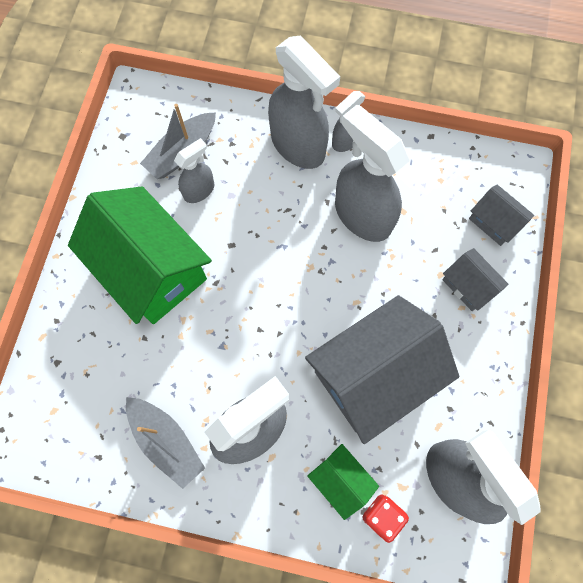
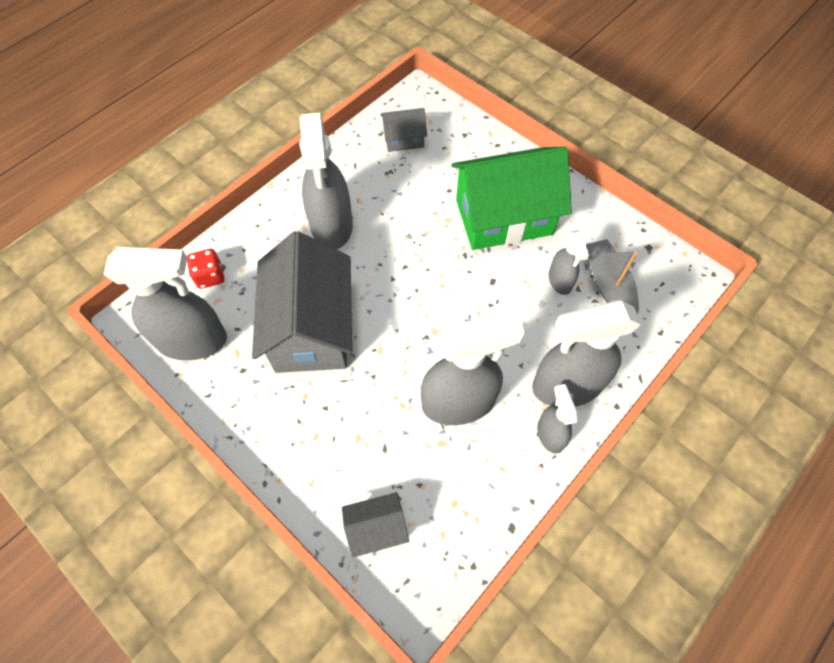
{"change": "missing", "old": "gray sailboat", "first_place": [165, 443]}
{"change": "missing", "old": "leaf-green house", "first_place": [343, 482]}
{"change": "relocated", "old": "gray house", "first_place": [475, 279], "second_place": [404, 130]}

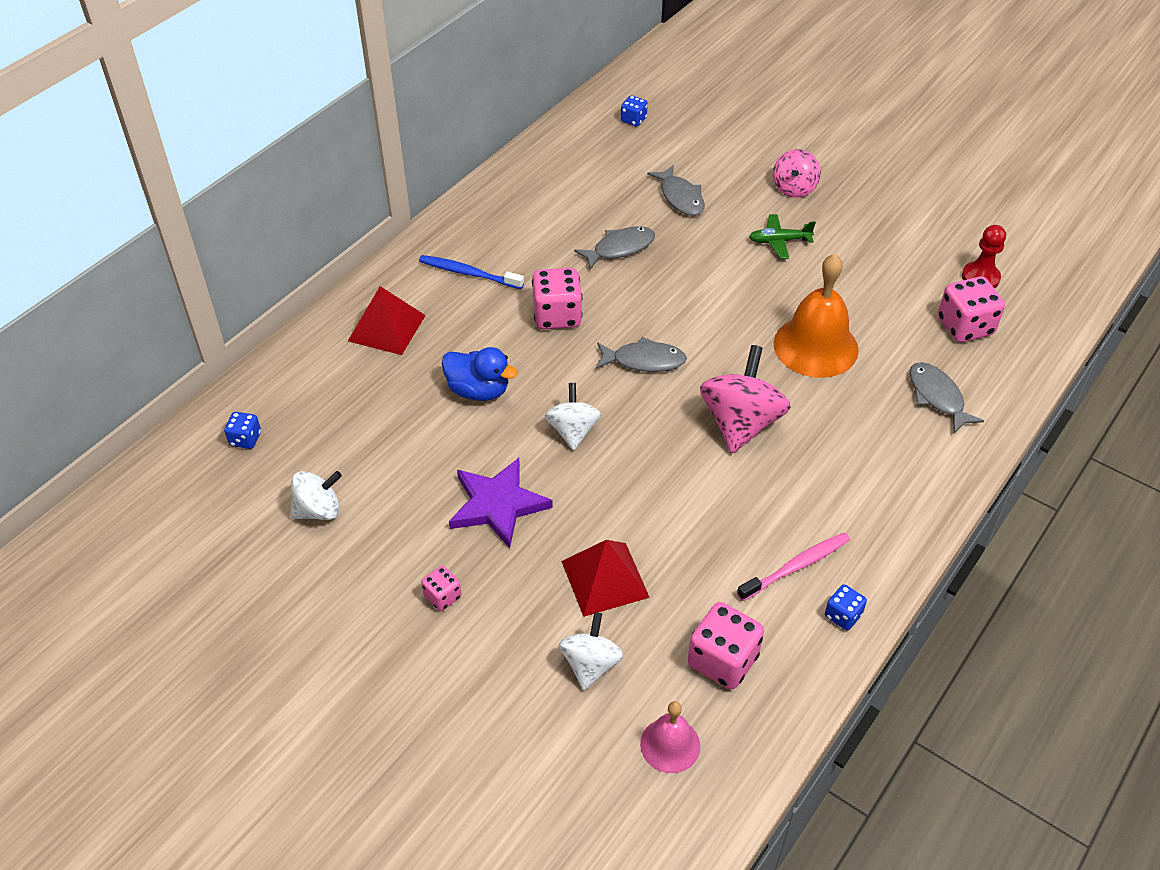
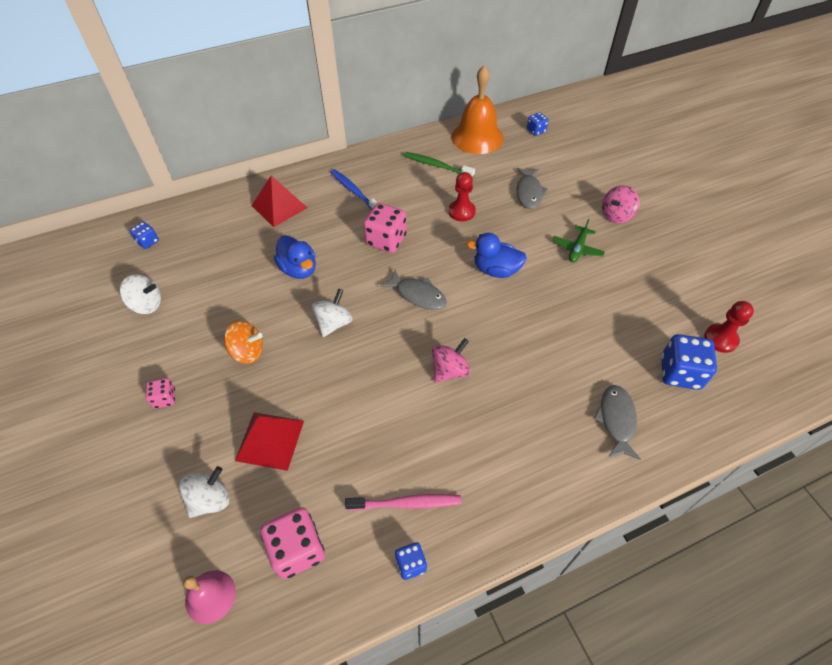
{"change": "appeared", "new": "leaf-green dental brush", "second_place": [439, 165]}
{"change": "appeared", "new": "cobalt rubber duck", "second_place": [496, 255]}
{"change": "relocated", "old": "bright orange school bell", "first_place": [816, 316], "second_place": [477, 109]}
{"change": "exchanged", "old": "purple star shape", "new": "bright orange whirligig", "first_place": [501, 503], "second_place": [243, 342]}
{"change": "exchanged", "old": "gray fish", "new": "red chess pawn", "first_place": [614, 248], "second_place": [462, 196]}
{"change": "colour", "old": "rosy die", "new": "cobalt die", "first_place": [971, 309], "second_place": [689, 362]}
{"change": "spun", "old": "leaf-green toy plane", "first_place": [782, 236], "second_place": [578, 240], "degrees": -90}
{"change": "size", "old": "rosy whirligig", "first_place": [745, 399], "second_place": [451, 360], "factor": 0.62}

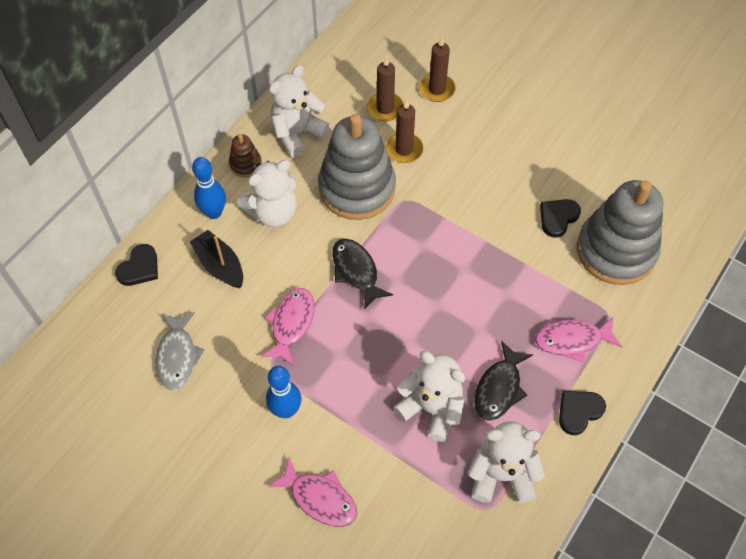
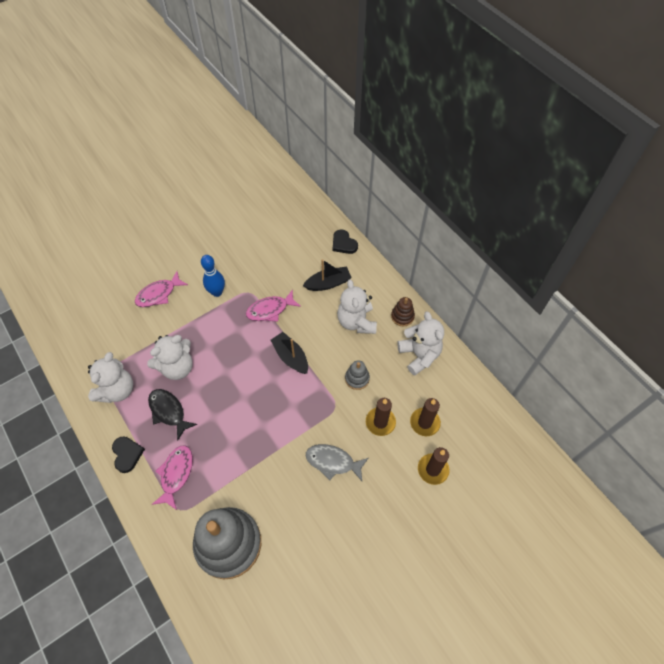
{"change": "missing", "old": "cobalt skittle", "first_place": [209, 188]}
{"change": "missing", "old": "ebony heart shape", "first_place": [560, 218]}
{"change": "relocated", "old": "gray fish", "first_place": [180, 351], "second_place": [337, 462]}
{"change": "exchanged", "old": "ebony fish", "new": "ebony sailboat", "first_place": [362, 274], "second_place": [289, 353]}
{"change": "spun", "old": "rosy fish", "first_place": [287, 327], "second_place": [273, 305], "degrees": 120}
{"change": "size", "old": "gray stacking toy", "first_place": [357, 167], "second_place": [357, 375], "factor": 0.43}

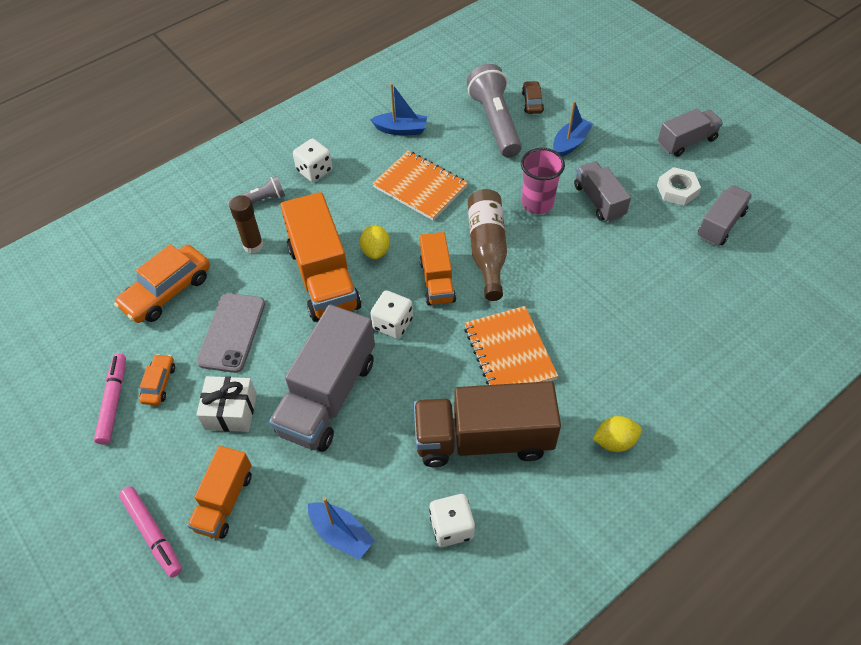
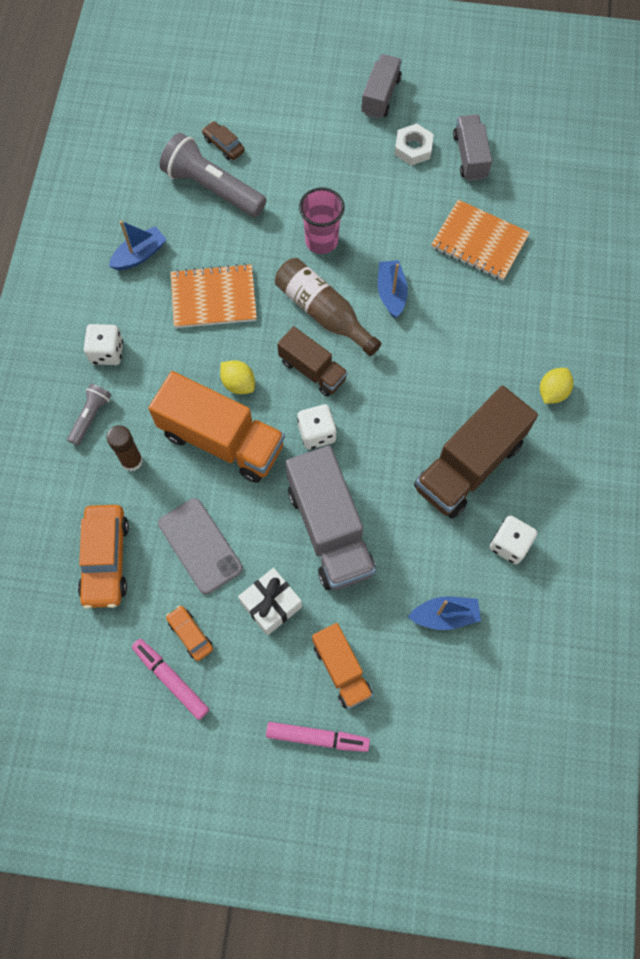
{"change": "missing", "old": "gray toy truck", "first_place": [602, 191]}
{"change": "relocated", "old": "bright orange notebook", "first_place": [511, 345], "second_place": [480, 240]}
{"change": "relocated", "old": "cobalt sailboat", "first_place": [573, 129], "second_place": [393, 289]}
{"change": "colour", "old": "bright orange toy truck", "new": "dark brown toy truck", "first_place": [437, 268], "second_place": [312, 361]}

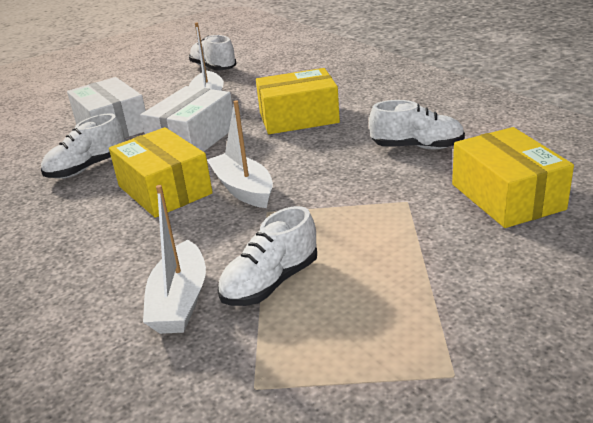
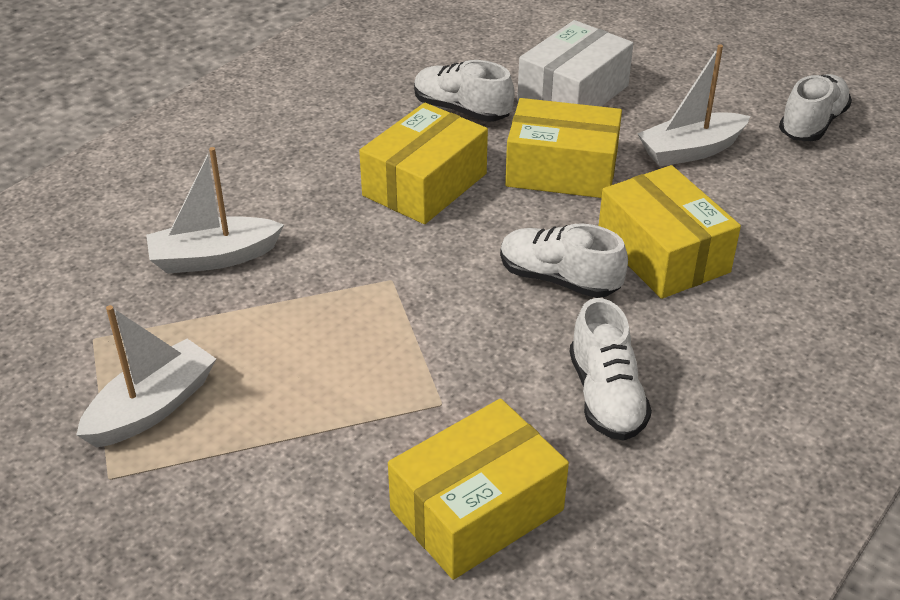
{"change": "relocated", "old": "white sailboat", "first_place": [240, 154], "second_place": [146, 376]}
{"change": "relocated", "old": "white shoe", "first_place": [267, 256], "second_place": [564, 260]}
{"change": "colour", "old": "white parcel", "new": "bright yellow parcel", "first_place": [186, 119], "second_place": [563, 148]}

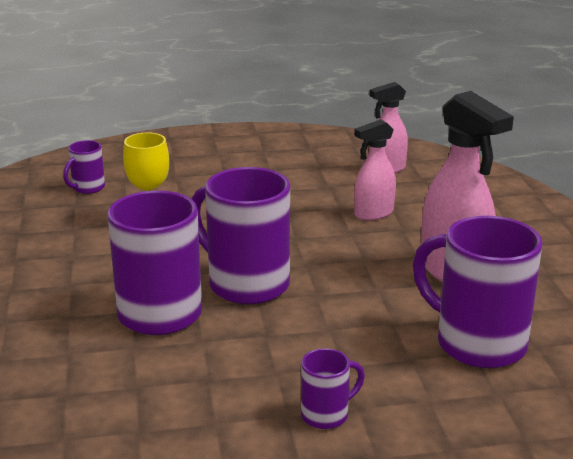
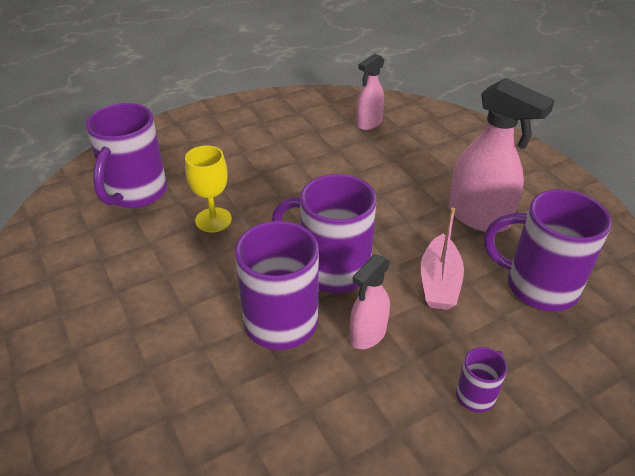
{"change": "appeared", "new": "rosy sailboat", "second_place": [442, 258]}
{"change": "relocated", "old": "rosy sprayer", "first_place": [375, 170], "second_place": [370, 301]}
{"change": "size", "old": "purple mug", "first_place": [84, 167], "second_place": [126, 155], "factor": 2.09}

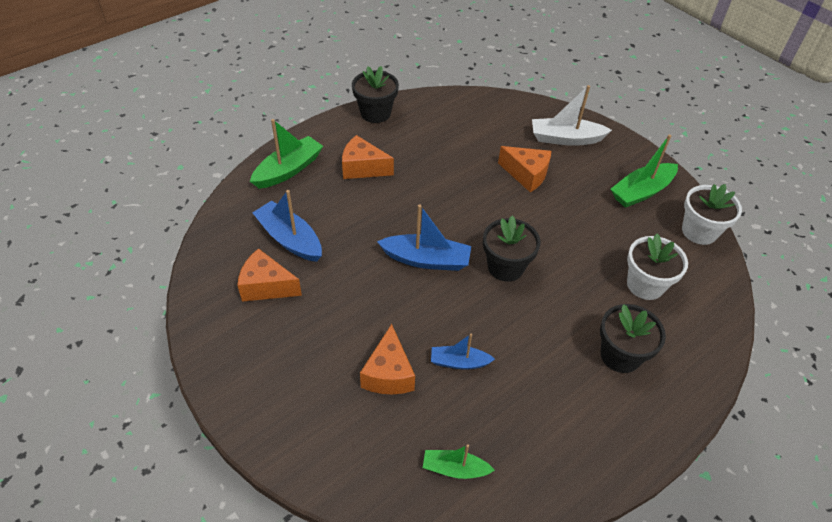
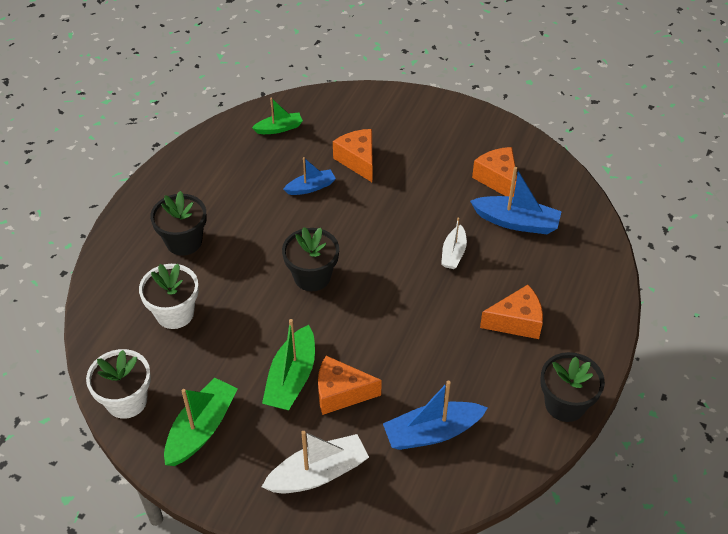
{"change": "appeared", "new": "white sailboat", "second_place": [454, 243]}
{"change": "relocated", "old": "leaf-green sailboat", "first_place": [286, 154], "second_place": [288, 364]}
{"change": "relocated", "old": "cobalt sailboat", "first_place": [424, 237], "second_place": [435, 415]}
{"change": "spun", "old": "bright orange cheese wedge", "first_place": [269, 275], "second_place": [494, 172], "degrees": -105}

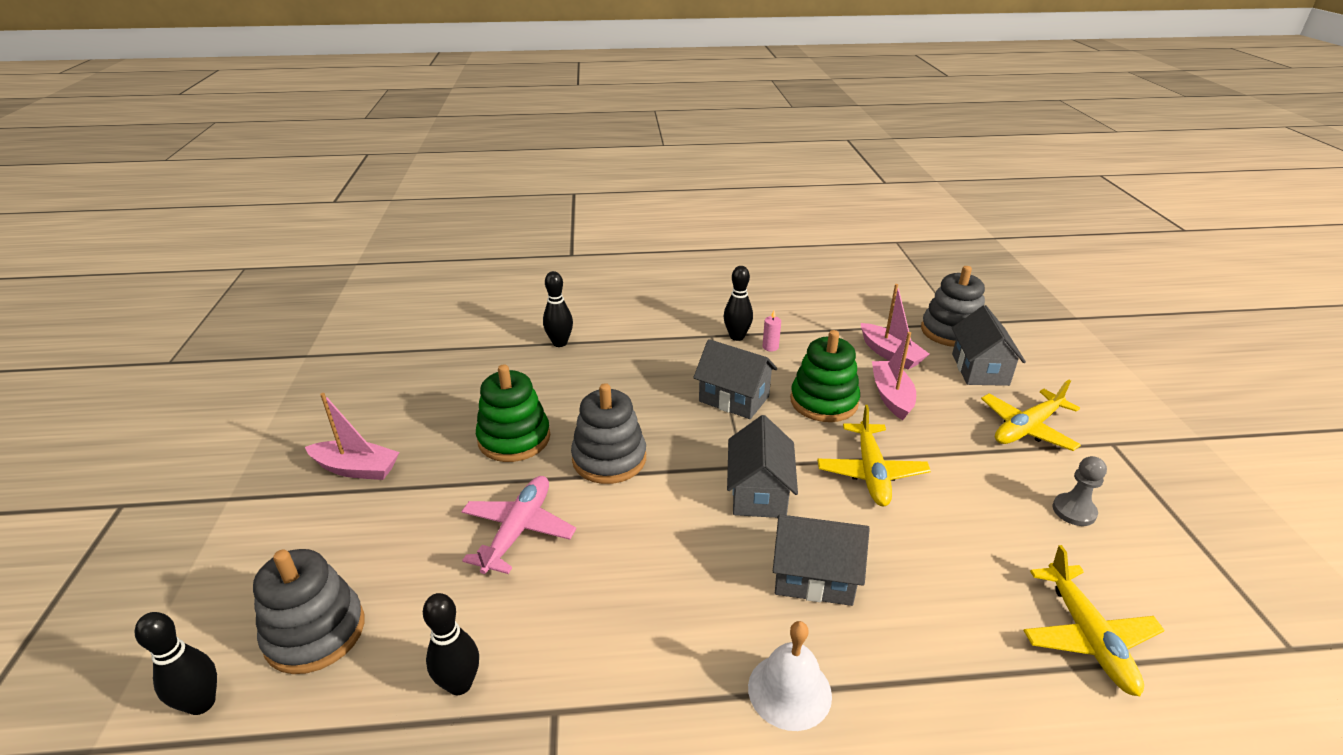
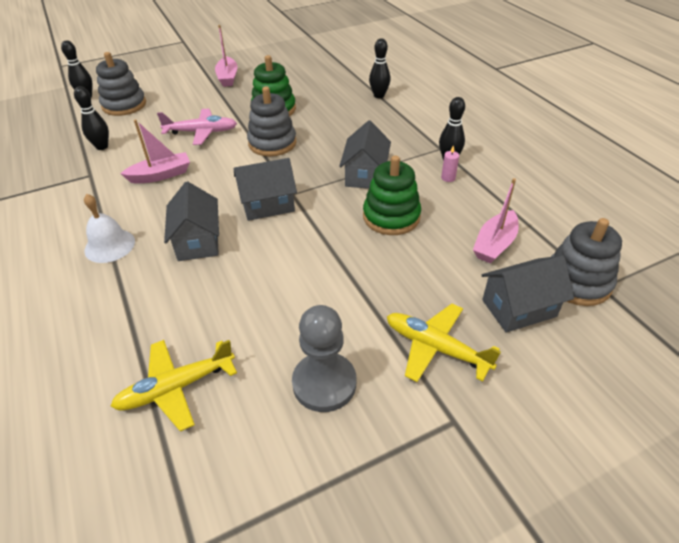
{"change": "missing", "old": "bright yellow toy plane", "first_place": [874, 455]}
{"change": "relocated", "old": "rosy sailboat", "first_place": [894, 376], "second_place": [155, 152]}
{"change": "size", "old": "gray chess pawn", "first_place": [1080, 491], "second_place": [324, 358], "factor": 1.67}

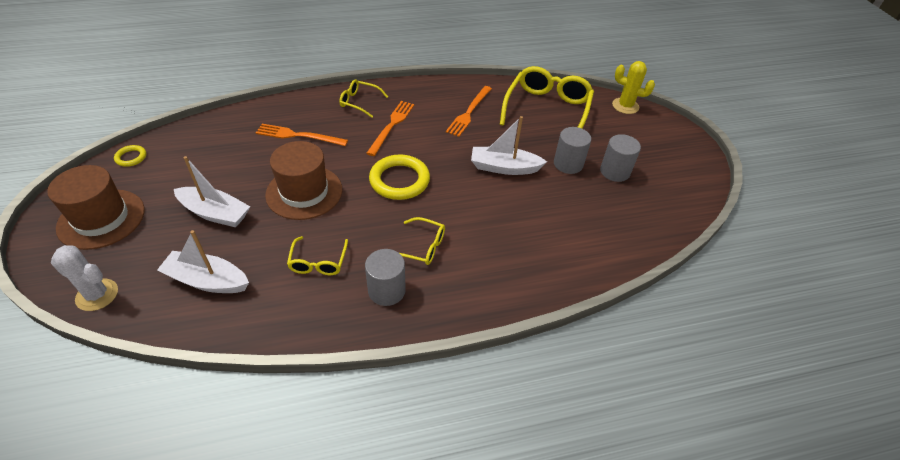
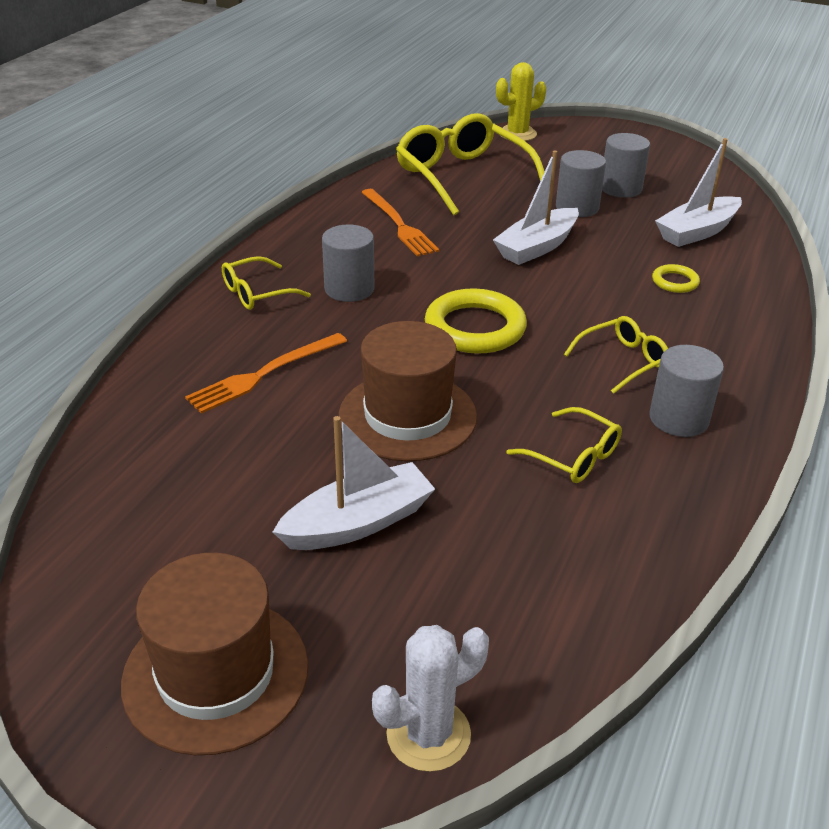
{"change": "relocated", "old": "bright yellow ring", "first_place": [130, 156], "second_place": [676, 278]}
{"change": "relocated", "old": "white sailboat", "first_place": [203, 261], "second_place": [698, 192]}
{"change": "exchanged", "old": "bright orange dinner fork", "new": "gray cylinder", "first_place": [390, 128], "second_place": [348, 263]}

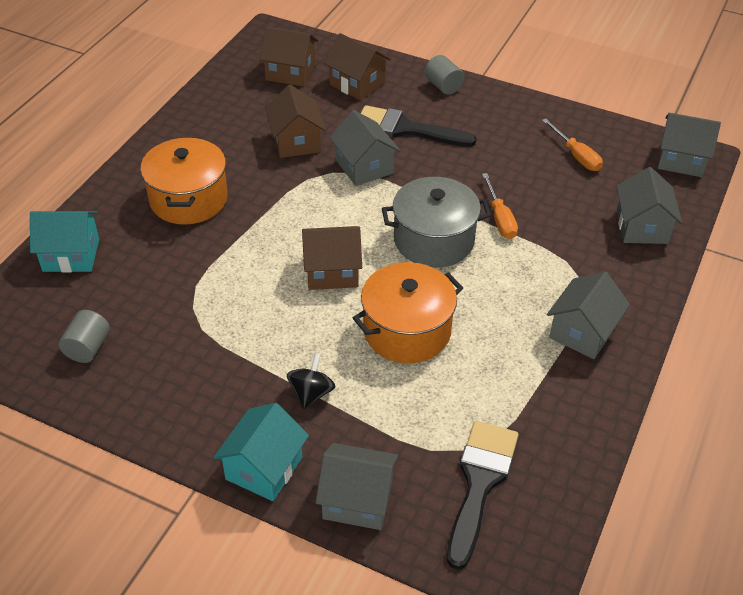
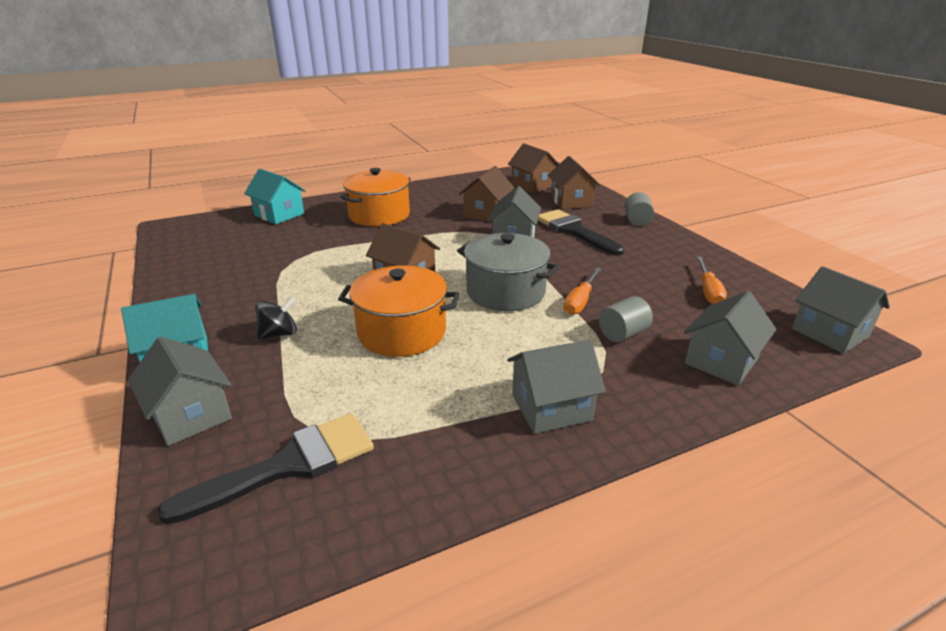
{"change": "relocated", "old": "gray cylinder", "first_place": [84, 336], "second_place": [626, 319]}

